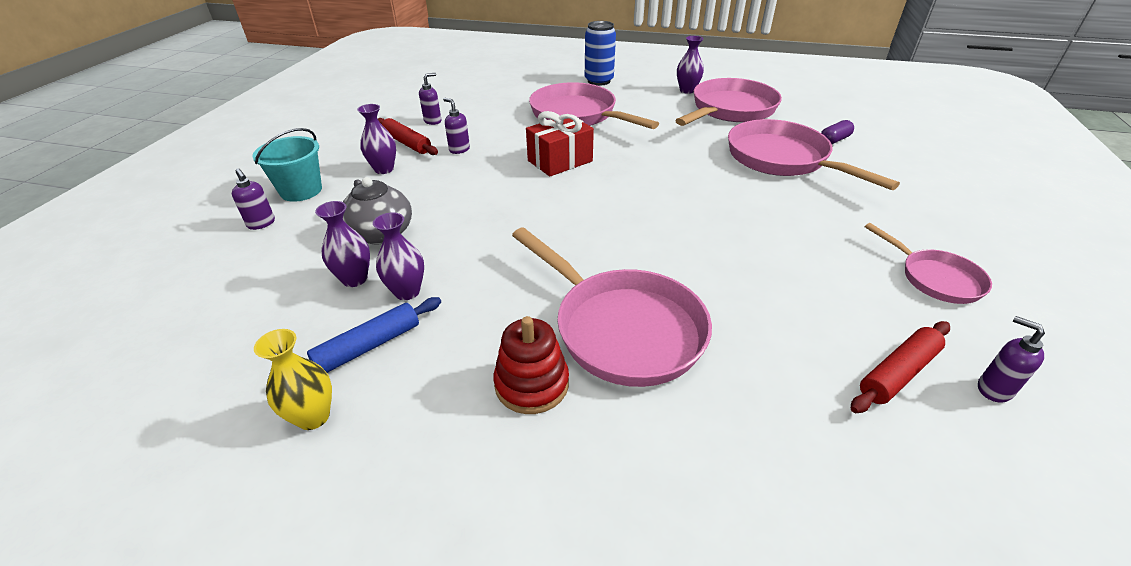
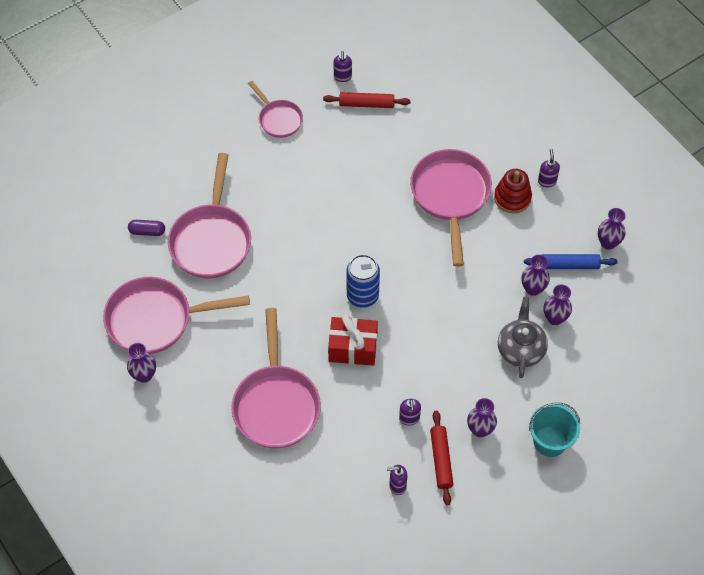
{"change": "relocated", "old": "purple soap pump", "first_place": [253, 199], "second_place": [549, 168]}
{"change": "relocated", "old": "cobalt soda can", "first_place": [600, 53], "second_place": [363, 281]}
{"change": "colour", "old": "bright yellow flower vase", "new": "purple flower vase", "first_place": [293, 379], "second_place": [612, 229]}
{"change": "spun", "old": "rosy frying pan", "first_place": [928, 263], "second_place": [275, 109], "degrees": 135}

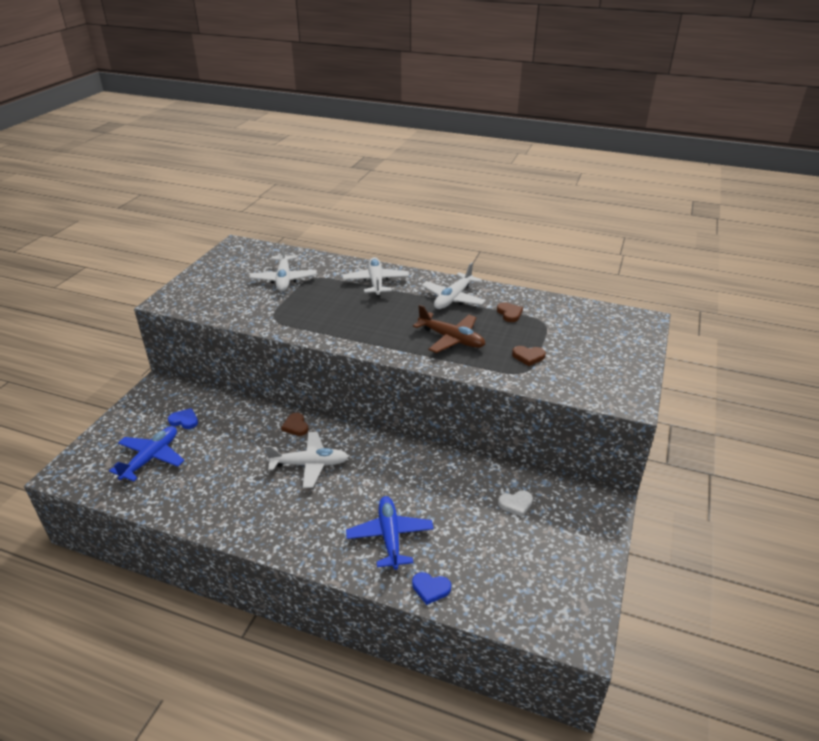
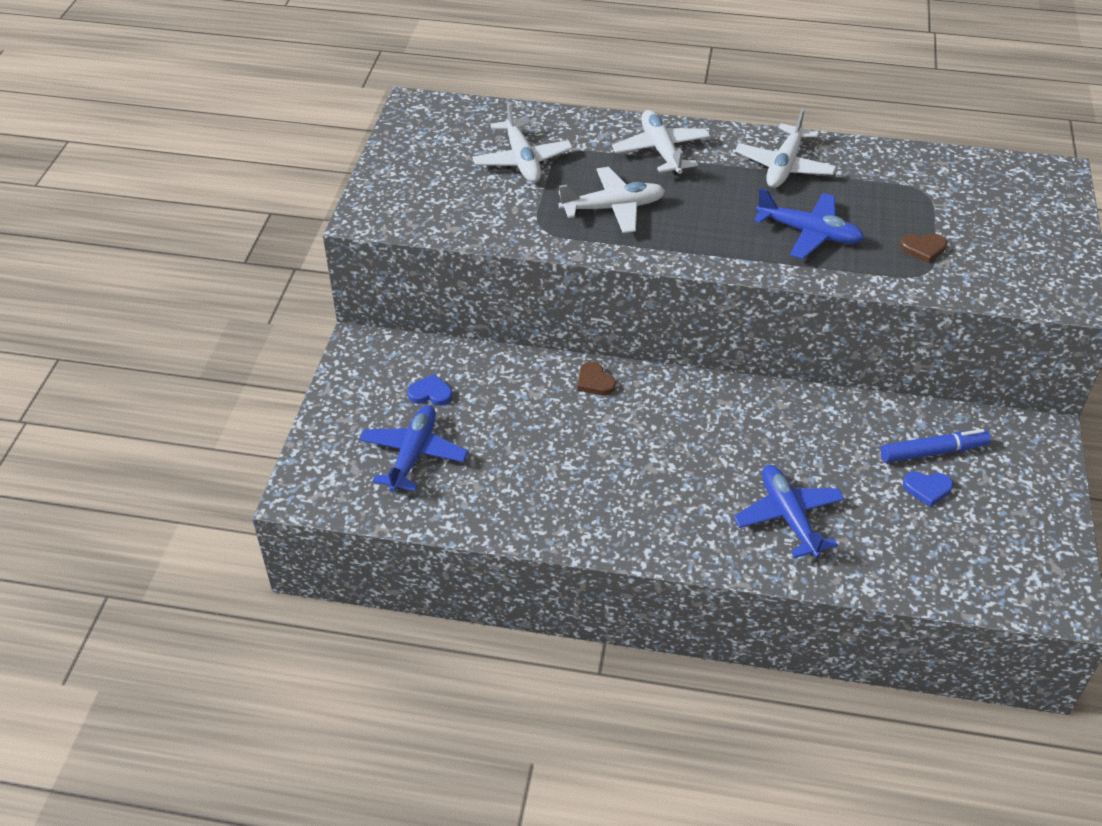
{"change": "missing", "old": "dark brown heart shape", "first_place": [510, 312]}
{"change": "relocated", "old": "white toy plane", "first_place": [307, 460], "second_place": [612, 200]}
{"change": "relocated", "old": "cobalt heart shape", "first_place": [431, 588], "second_place": [928, 489]}
{"change": "exchanged", "old": "white heart shape", "new": "cobalt felt pen", "first_place": [515, 504], "second_place": [936, 446]}
{"change": "colour", "old": "dark brown toy plane", "new": "cobalt toy plane", "first_place": [449, 328], "second_place": [809, 223]}

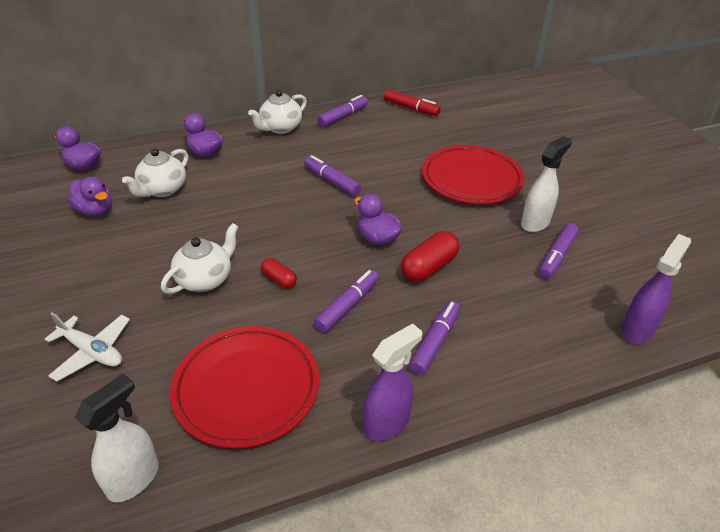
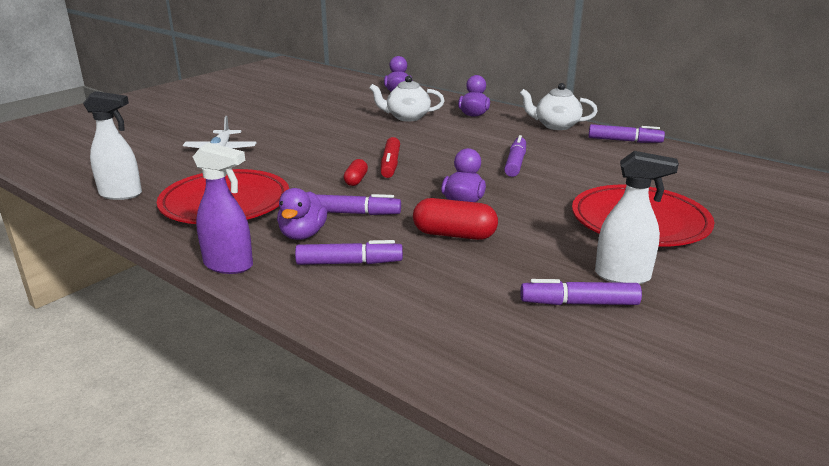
{"change": "missing", "old": "white china teapot", "first_place": [200, 258]}
{"change": "missing", "old": "purple sprayer", "first_place": [656, 289]}
{"change": "relocated", "old": "purple rubber duck", "first_place": [90, 196], "second_place": [302, 214]}
{"change": "relocated", "old": "red felt pen", "first_place": [412, 102], "second_place": [390, 157]}

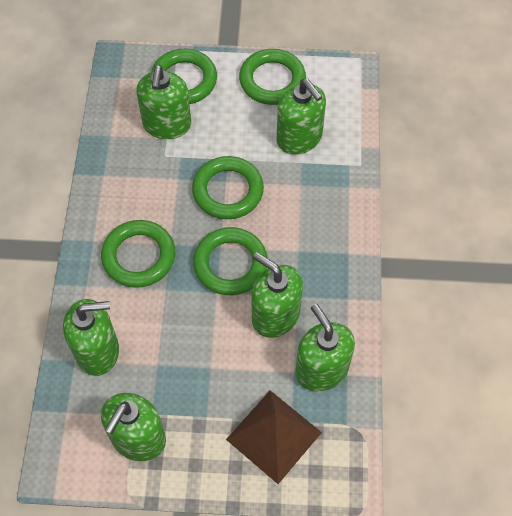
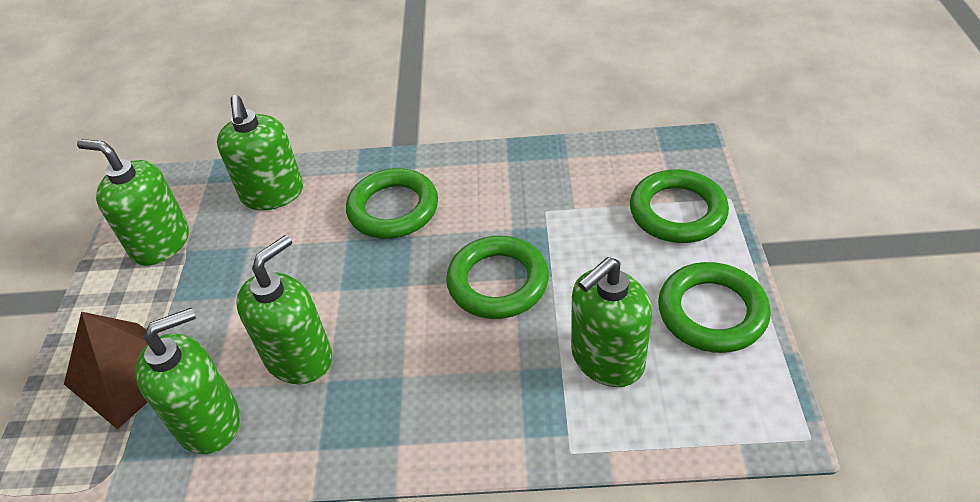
{"change": "missing", "old": "leaf-green soap pump", "first_place": [164, 102]}
{"change": "missing", "old": "leaf-green ring", "first_place": [230, 261]}

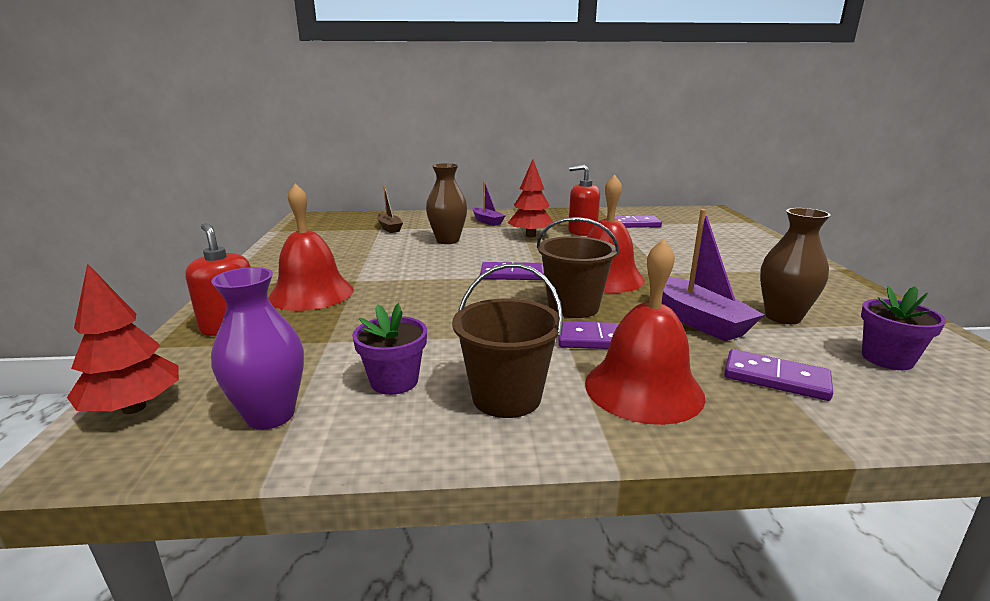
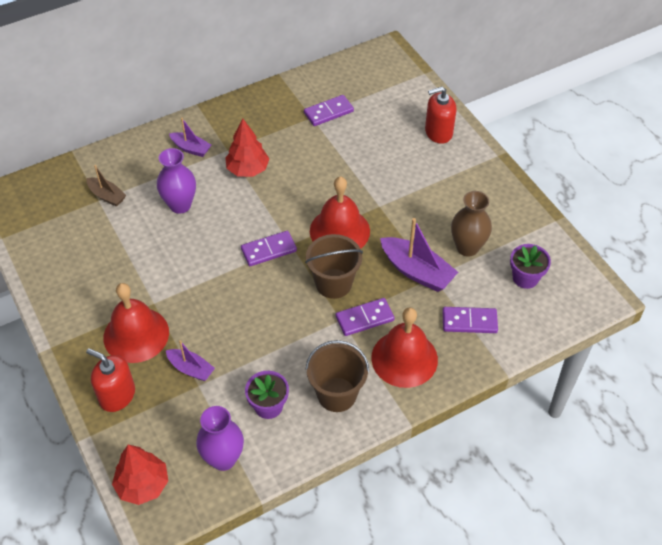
{"change": "appeared", "new": "purple sailboat", "second_place": [190, 360]}
{"change": "relocated", "old": "red soap pump", "first_place": [584, 200], "second_place": [440, 115]}
{"change": "colour", "old": "dark brown flower vase", "new": "purple flower vase", "first_place": [446, 203], "second_place": [176, 181]}

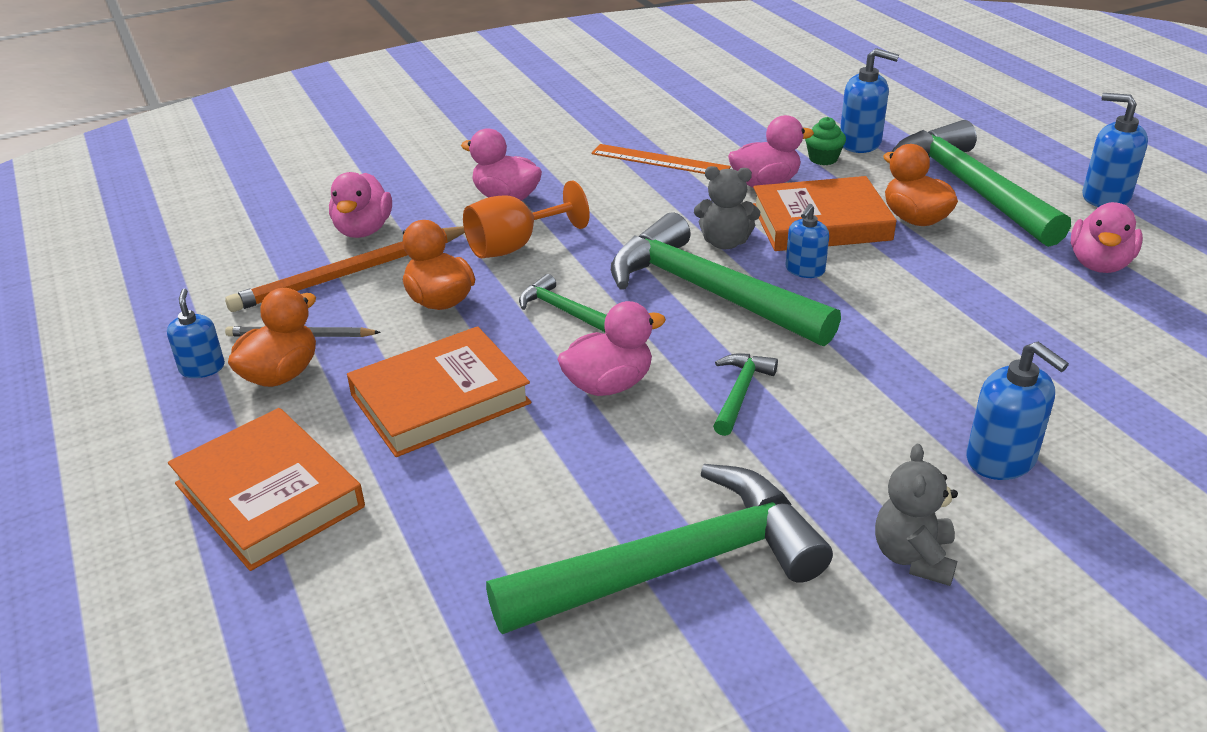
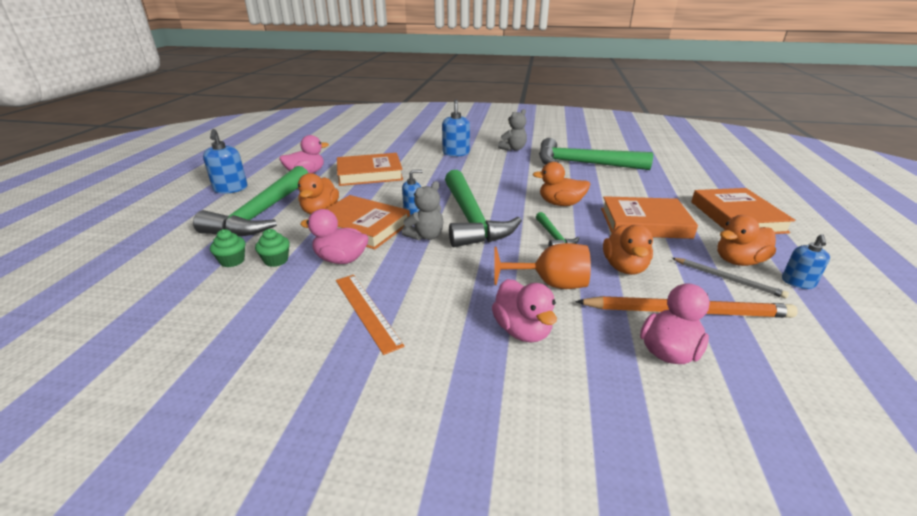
{"change": "missing", "old": "leaf-green claw hammer", "first_place": [745, 395]}
{"change": "appeared", "new": "bright orange hardback", "second_place": [370, 169]}
{"change": "exchanged", "old": "cobalt soap pump", "new": "leaf-green fairy cake", "first_place": [869, 100], "second_place": [227, 248]}
{"change": "colour", "old": "rosy rubber duck", "new": "bright orange rubber duck", "first_place": [611, 348], "second_place": [561, 184]}
{"change": "spun", "old": "gray teddy", "first_place": [727, 207], "second_place": [423, 211], "degrees": 90}

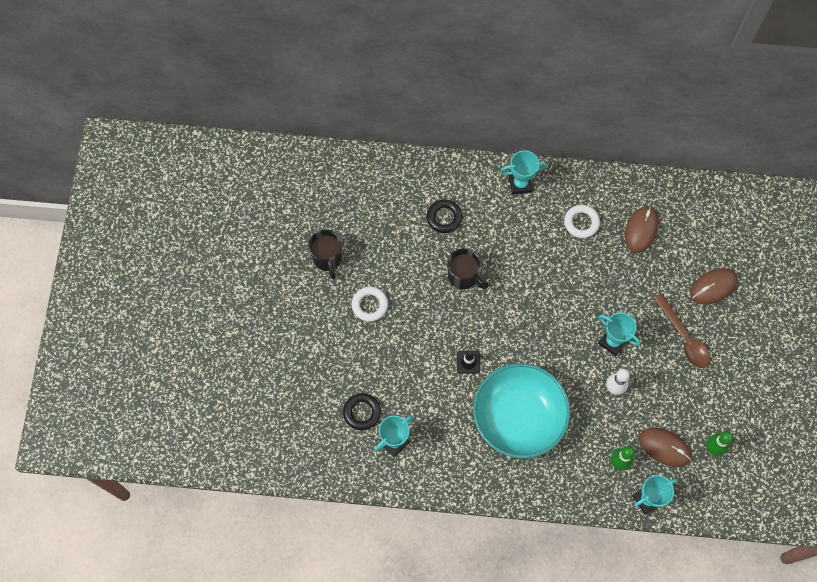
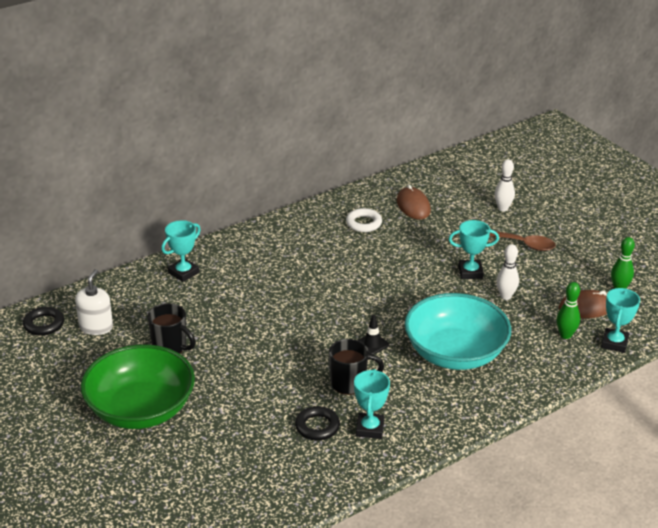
{"change": "missing", "old": "white ring", "first_place": [370, 304]}
{"change": "appeared", "new": "white soap pump", "second_place": [94, 302]}
{"change": "appeared", "new": "leaf-green serving bowl", "second_place": [137, 386]}
{"change": "relocated", "old": "ebony ring", "first_place": [444, 216], "second_place": [43, 321]}
{"change": "relocated", "old": "ebony mug", "first_place": [468, 269], "second_place": [356, 367]}
{"change": "relocated", "old": "teal award cup", "first_place": [524, 173], "second_place": [181, 251]}
{"change": "exchanged", "old": "dark brown computer mouse", "new": "white skittle", "first_place": [714, 286], "second_place": [504, 185]}

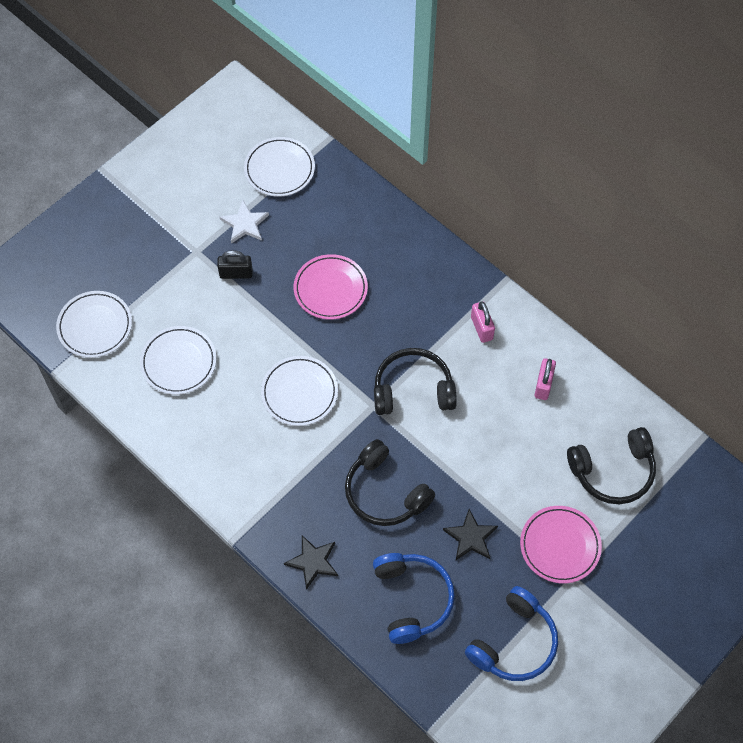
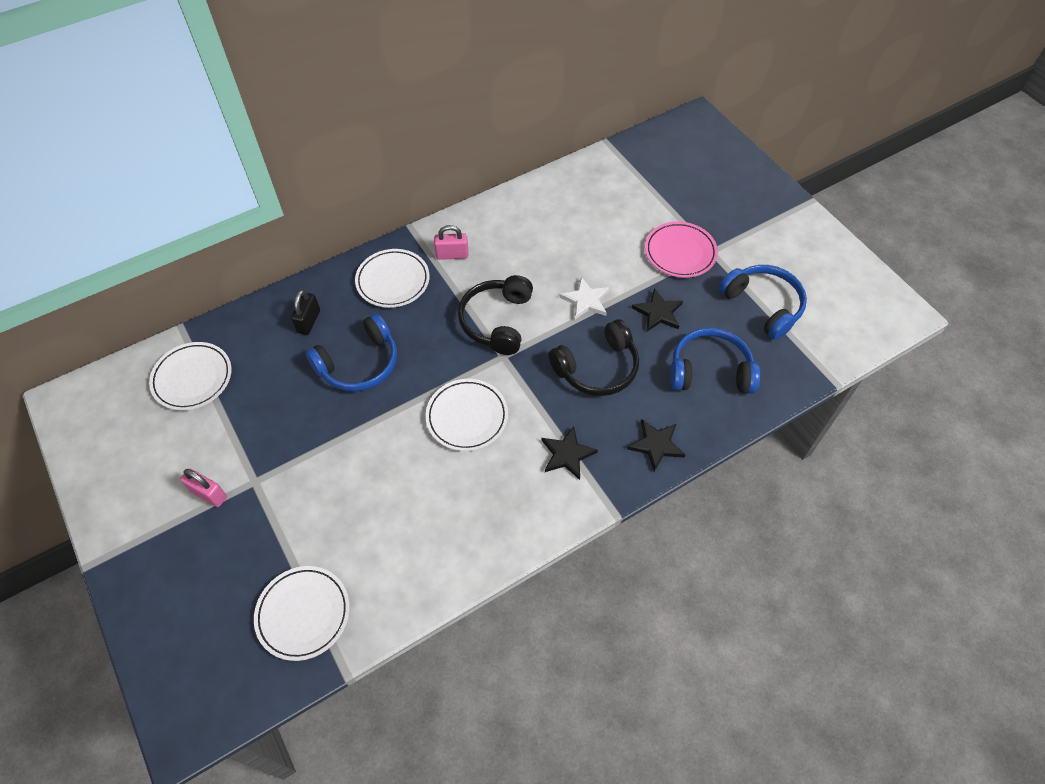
{"change": "missing", "old": "ebony headset", "first_place": [611, 465]}
{"change": "appeared", "new": "ebony star shape", "second_place": [570, 453]}
{"change": "relocated", "old": "white flat dish", "first_place": [178, 360], "second_place": [392, 278]}
{"change": "relocated", "old": "ebony padlock", "first_place": [235, 264], "second_place": [305, 312]}
{"change": "relocated", "old": "white star shape", "first_place": [244, 221], "second_place": [585, 298]}
{"change": "relocated", "old": "rosy padlock", "first_place": [545, 379], "second_place": [203, 488]}
{"change": "exchanged", "old": "rosy flat dish", "new": "cobalt headset", "first_place": [331, 287], "second_place": [351, 352]}

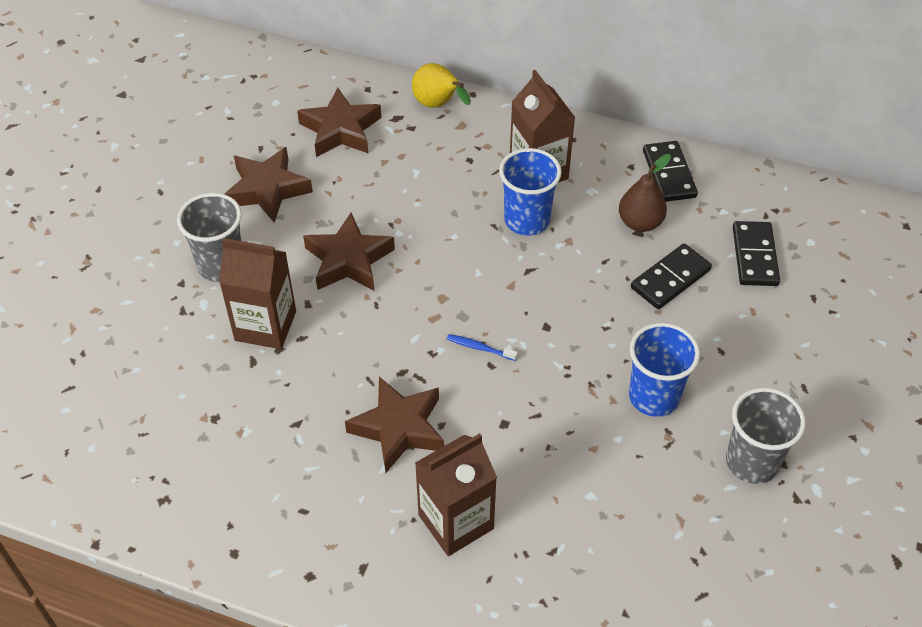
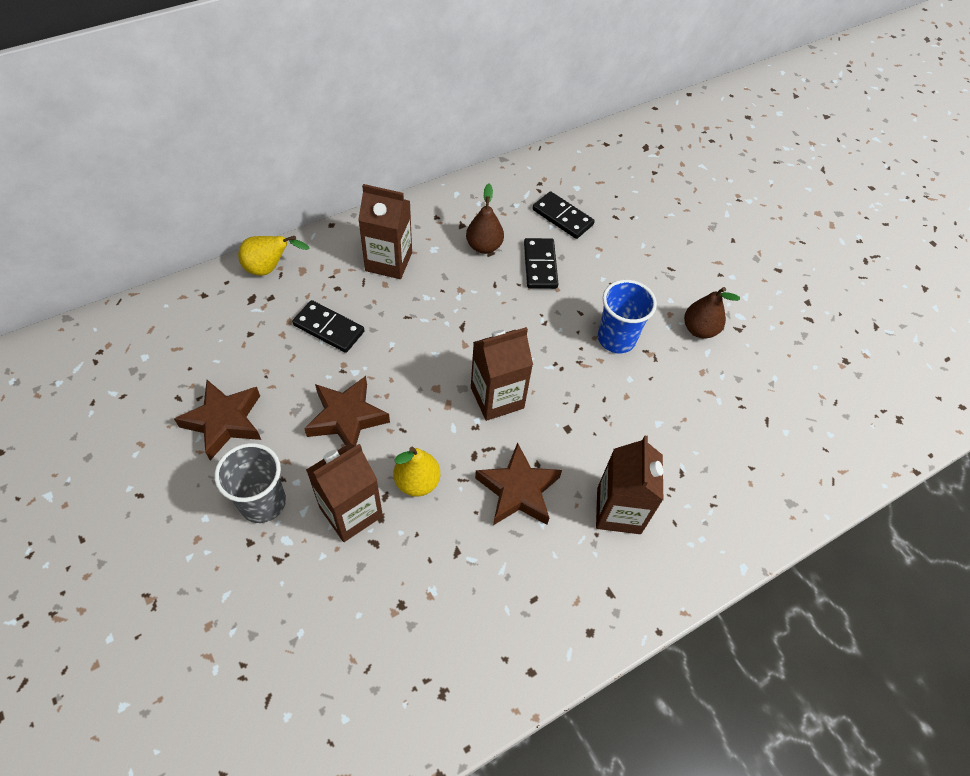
{"change": "missing", "old": "dark brown star shape", "first_place": [339, 122]}
{"change": "missing", "old": "cobalt beaker", "first_place": [530, 192]}
{"change": "appeared", "new": "bright yellow pear", "second_place": [417, 472]}
{"change": "relocated", "old": "ebony domino tile", "first_place": [670, 171], "second_place": [328, 326]}
{"change": "exchanged", "old": "cobalt dental brush", "new": "dark brown milk carton", "first_place": [482, 347], "second_place": [502, 374]}
{"change": "exchanged", "old": "gray beaker", "new": "dark brown pear", "first_place": [766, 436], "second_place": [712, 312]}

